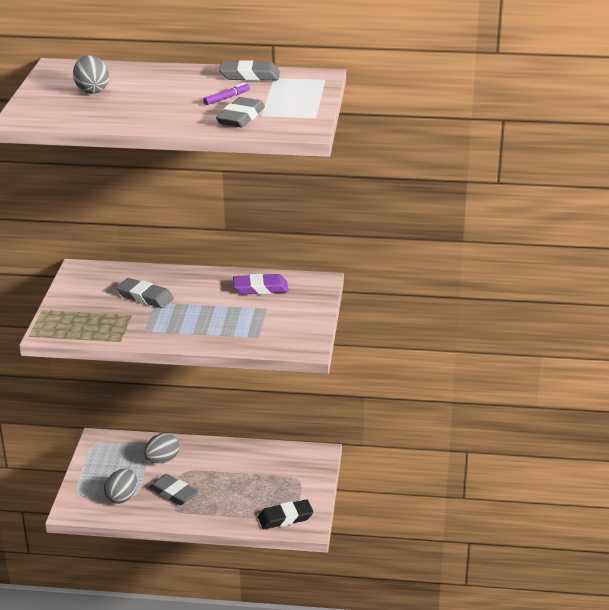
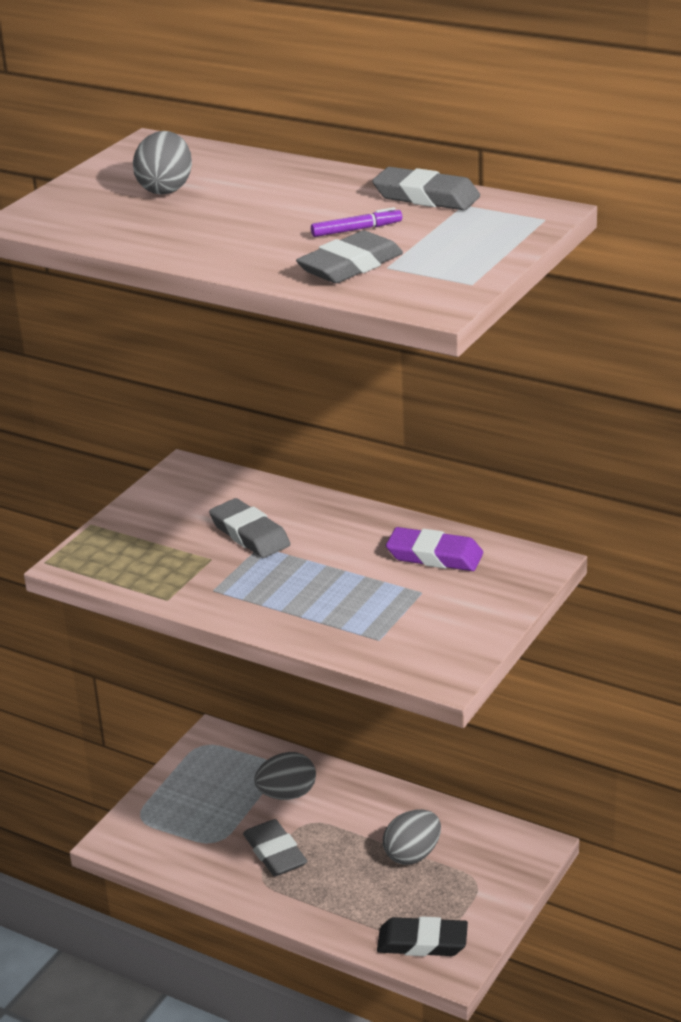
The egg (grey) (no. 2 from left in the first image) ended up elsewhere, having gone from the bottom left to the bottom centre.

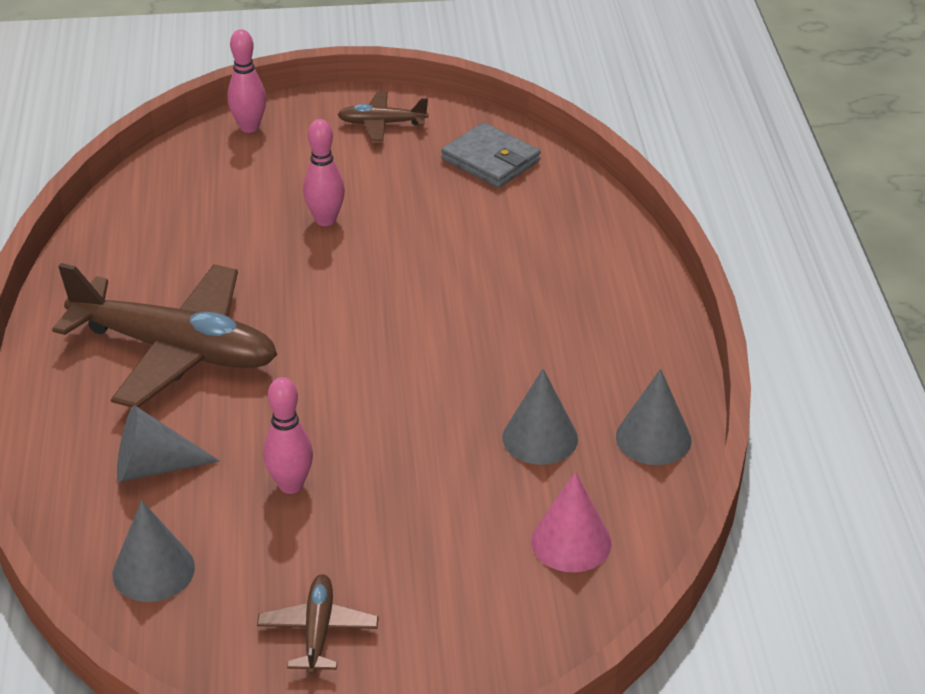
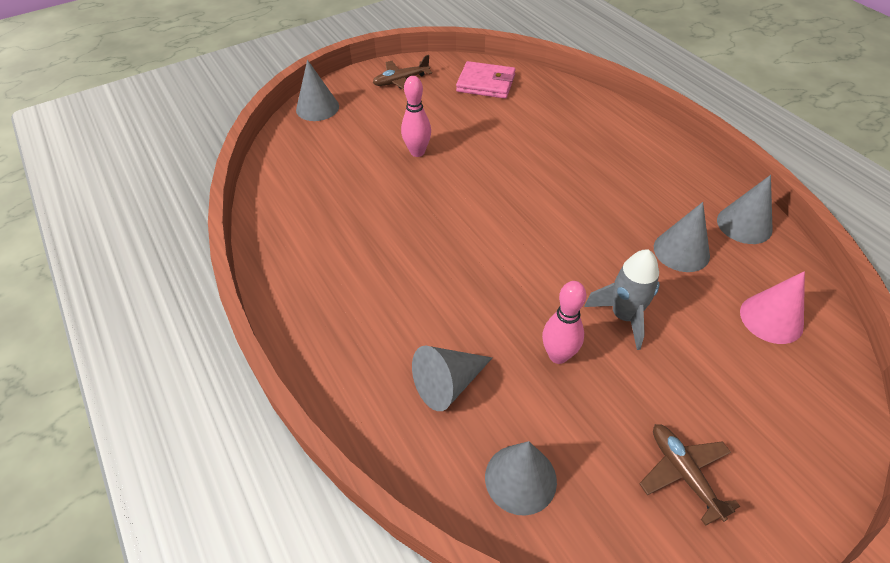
Where the bowling pin (pink) (no. 1 from left) stood at the top left, the cone (grey) (no. 1 from left) came to stand at the top centre.
What was the wallet (grey) at the top centre turned into the wallet (pink) at the top centre.
The second view lost the plane (brown) (no. 1 from left) at the middle left.
The second view gained the rocket (grey) at the middle right.

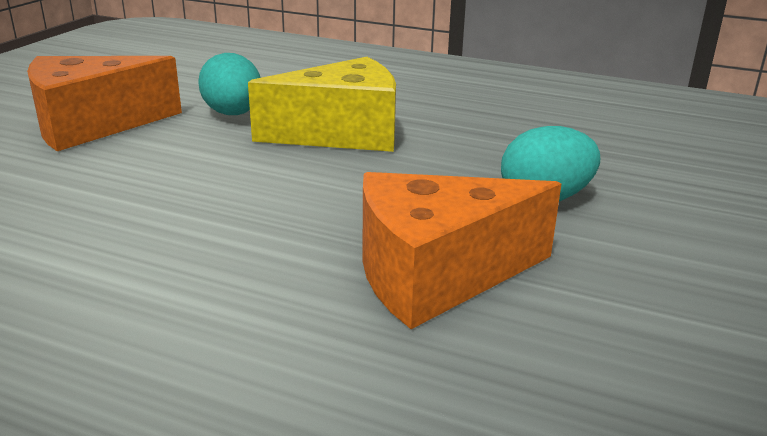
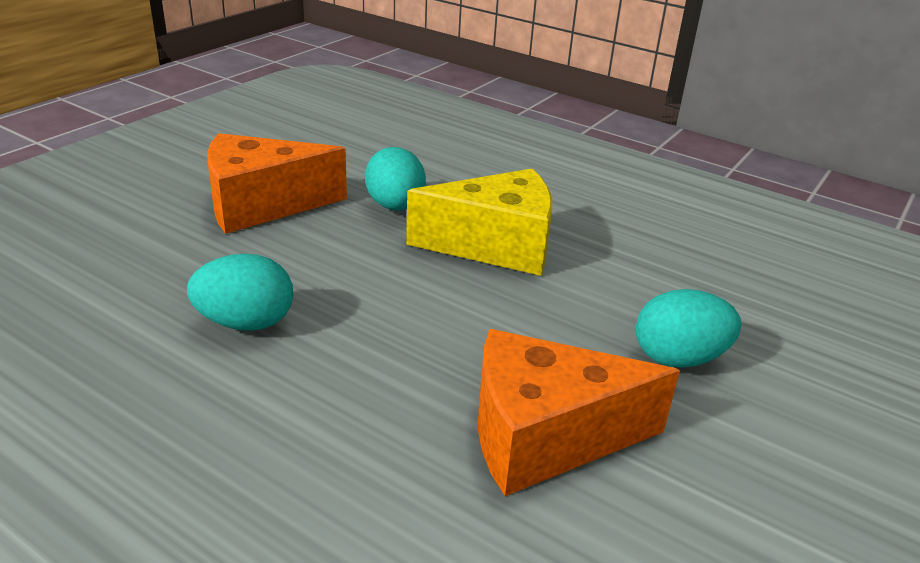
The second view gained the egg (turquoise) (no. 1 from left) at the middle left.

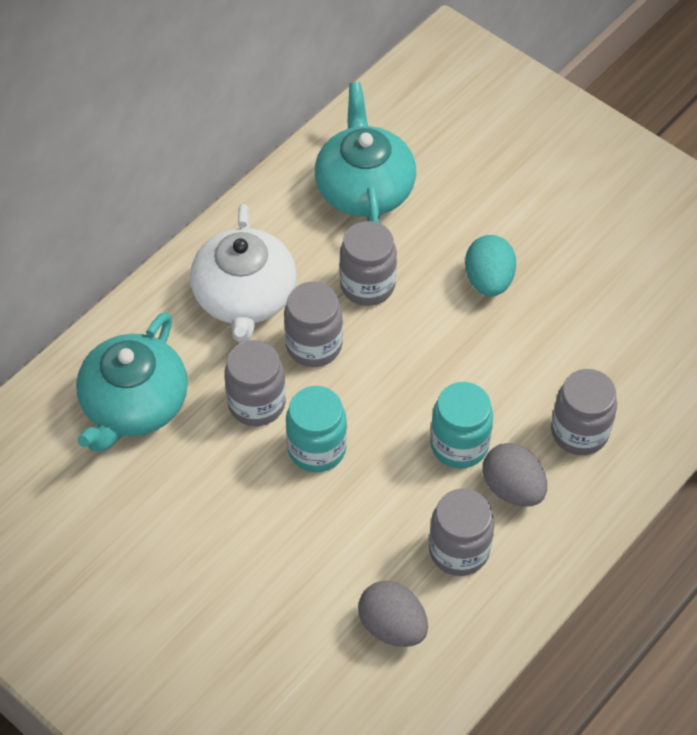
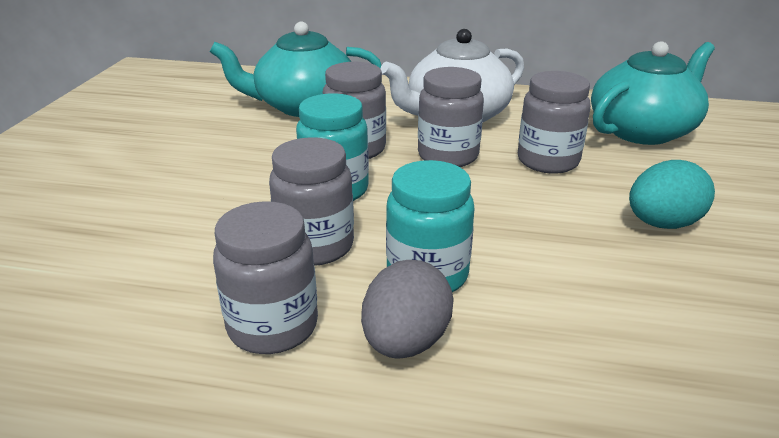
The jar (grey) (no. 5 from left in the first image) ended up elsewhere, having gone from the middle right to the centre.
The second view lost the egg (grey) (no. 1 from left) at the bottom centre.

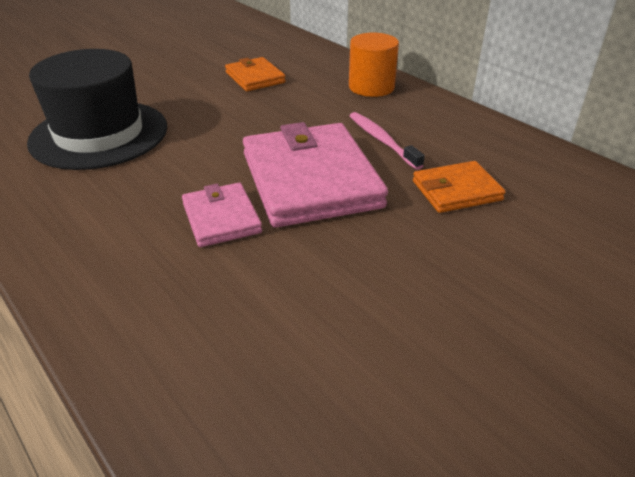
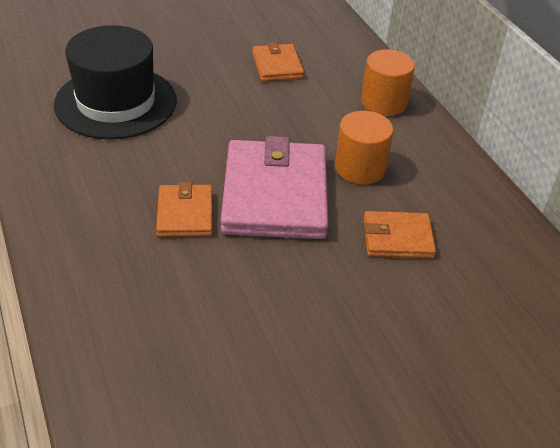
Where the toothbrush (pink) stood at the top centre, the cylinder (orange) (no. 1 from left) came to stand at the top centre.
What was the wallet (pink) (no. 1 from left) at the centre turned into the wallet (orange) (no. 1 from left) at the middle left.

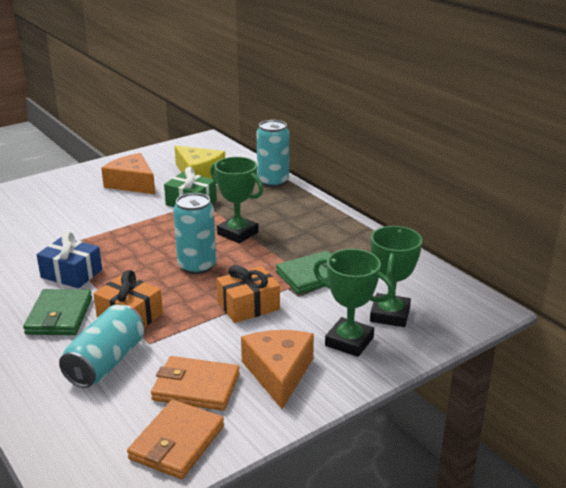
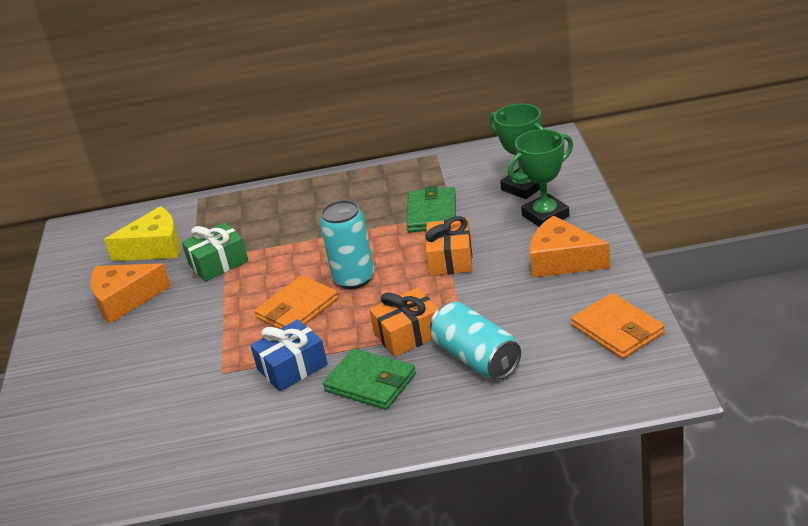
The second view lost the can (turquoise) (no. 3 from left) at the top centre.
The second view lost the trophy (green) (no. 1 from left) at the centre.
The wallet (orange) (no. 2 from left in the first image) ended up elsewhere, having gone from the bottom centre to the centre.

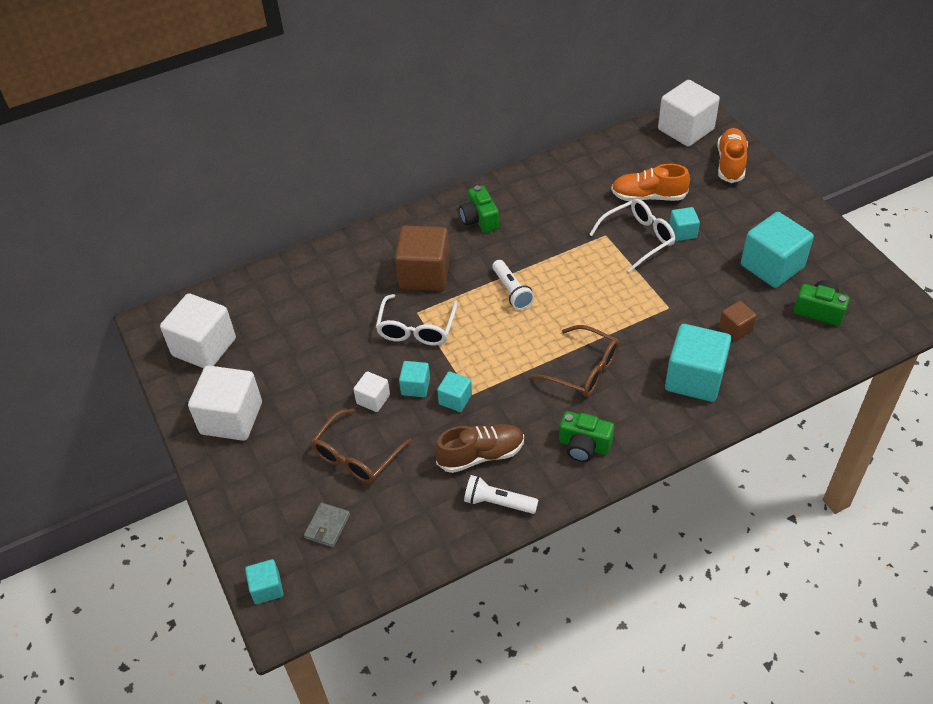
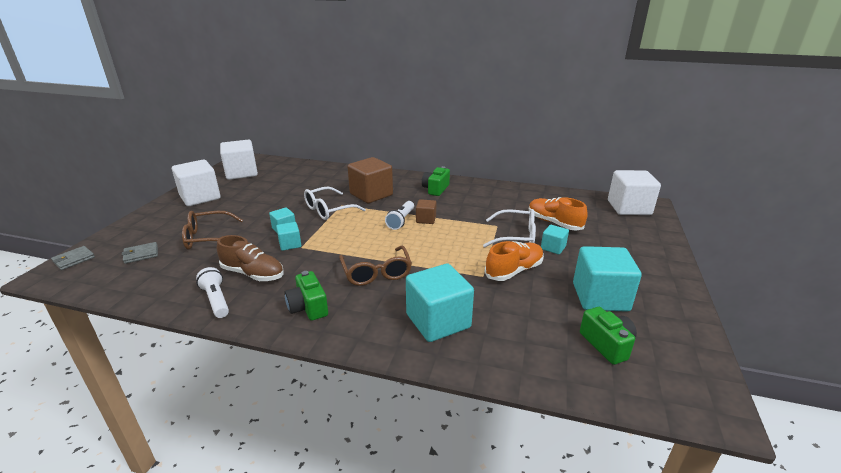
The shoe (orange) (no. 2 from left in the first image) ended up elsewhere, having gone from the top right to the centre.
The cube (brown) (no. 2 from left) ended up elsewhere, having gone from the middle right to the centre.
The second view lost the cube (white) (no. 3 from left) at the centre.
Where the cube (turquoise) (no. 1 from left) stood at the bottom left, the wallet (grey) (no. 1 from left) came to stand at the middle left.

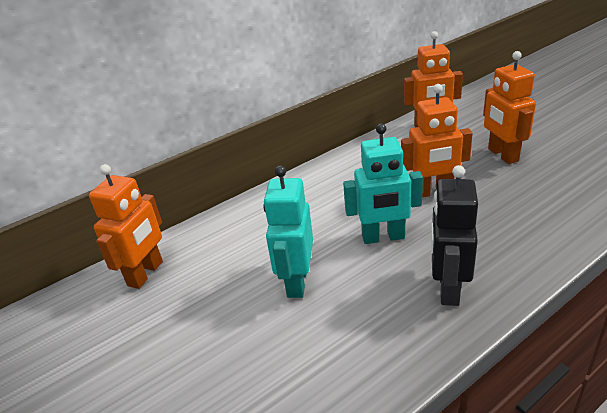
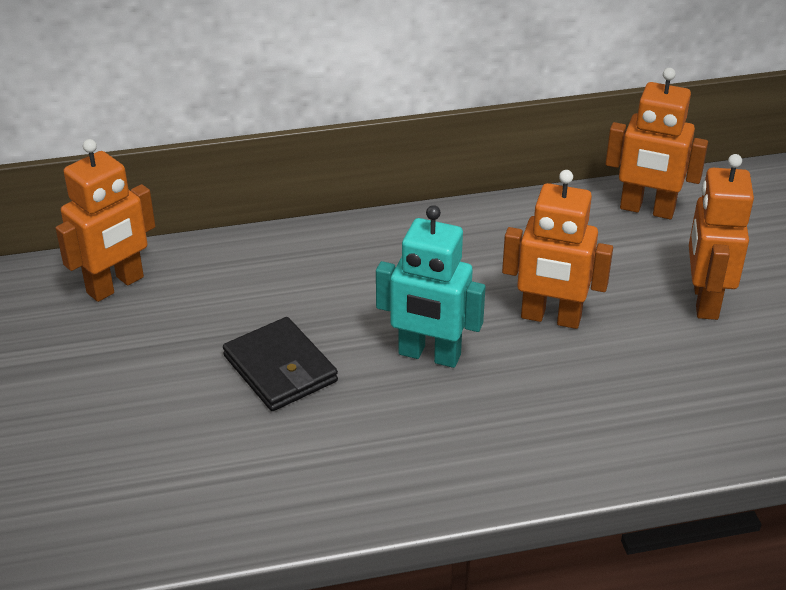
Where the robot (turquoise) (no. 1 from left) stood at the centre, the wallet (black) came to stand at the centre.
The second view lost the robot (black) at the middle right.

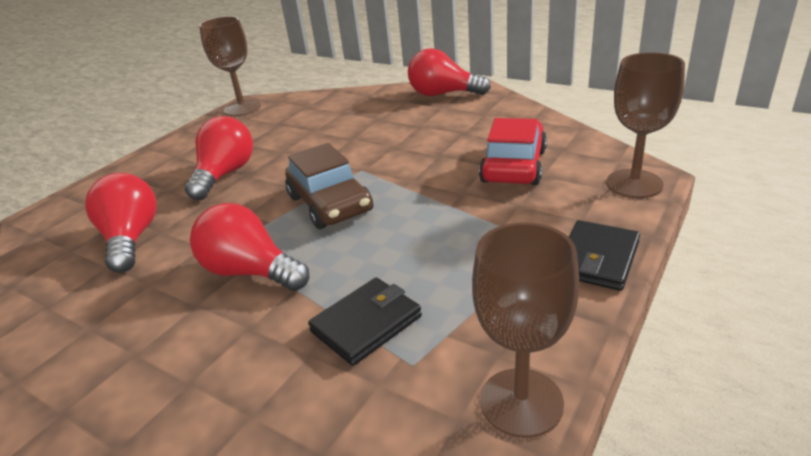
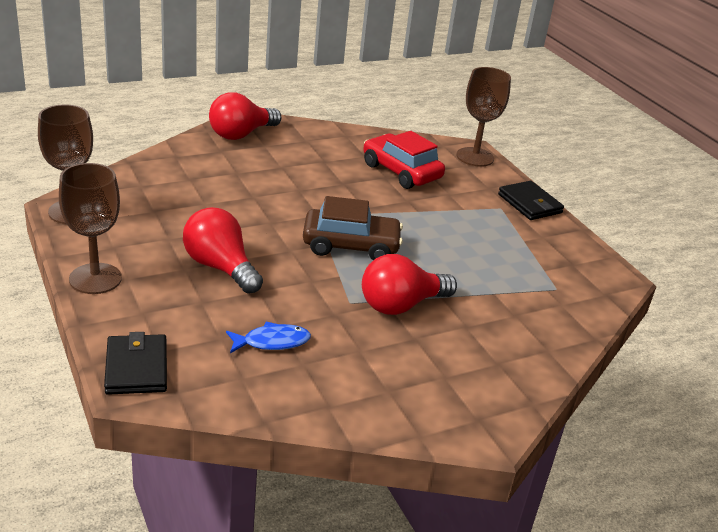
Where the light bulb (red) (no. 1 from left) stood at the middle left, the fish (blue) came to stand at the centre.
The goblet (brown) (no. 2 from left) ended up elsewhere, having gone from the bottom centre to the middle left.
The wallet (black) (no. 1 from left) ended up elsewhere, having gone from the bottom centre to the bottom left.

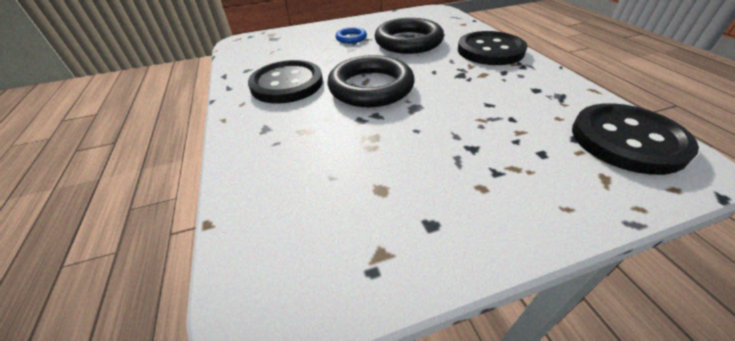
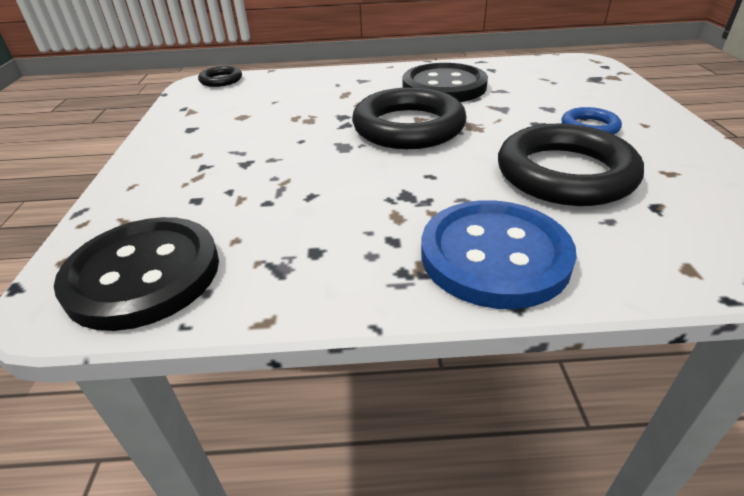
What was the button (black) (no. 2 from left) at the top right turned into the button (blue) at the middle right.
The second view gained the ring (black) (no. 1 from left) at the top left.

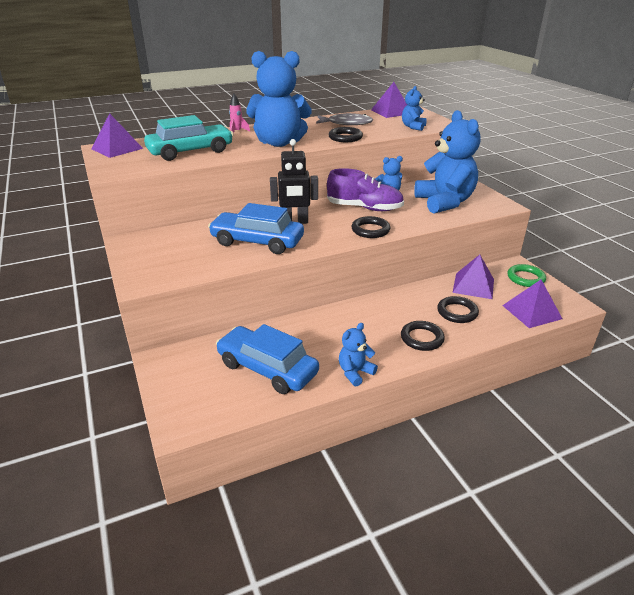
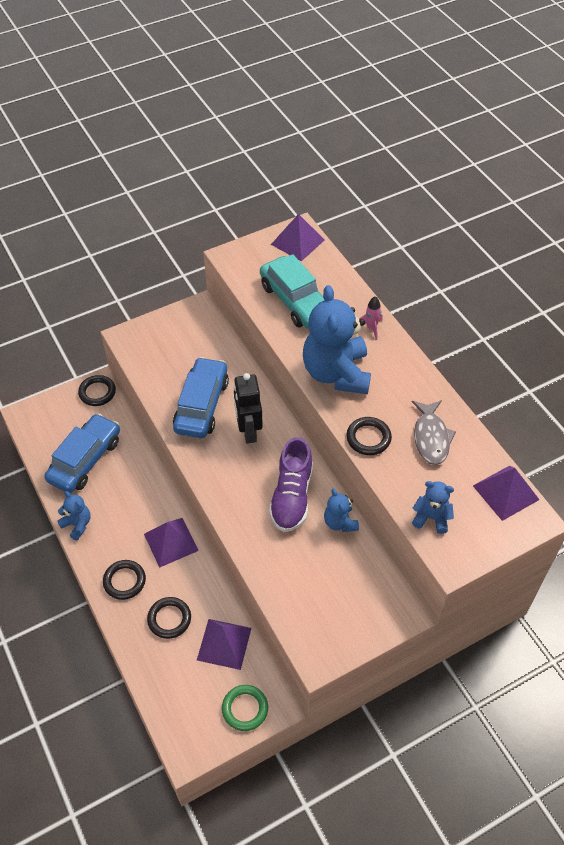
The second view lost the teddy bear (blue) (no. 5 from left) at the top right.
The ring (black) (no. 2 from left in the first image) ended up elsewhere, having gone from the centre to the middle left.
The pyramid (purple) (no. 4 from left in the first image) ended up elsewhere, having gone from the middle right to the middle left.

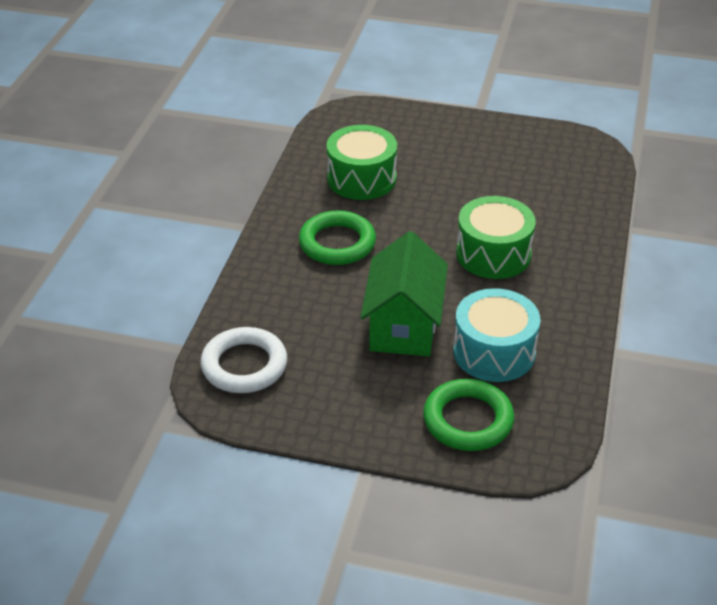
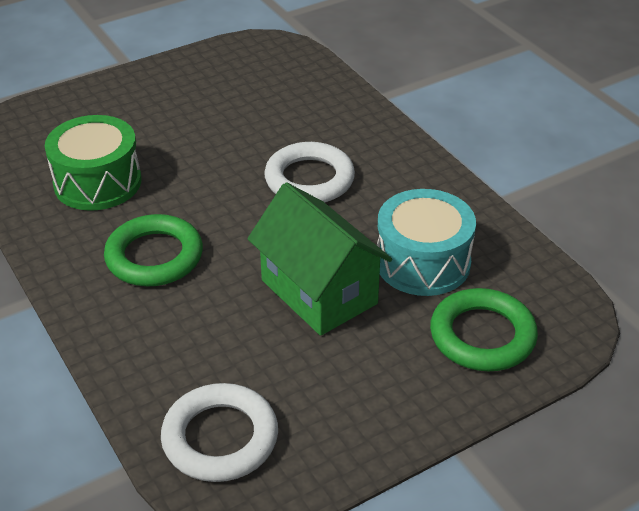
Where the drum (green) (no. 2 from left) stood at the middle right, the ring (white) (no. 2 from left) came to stand at the centre.

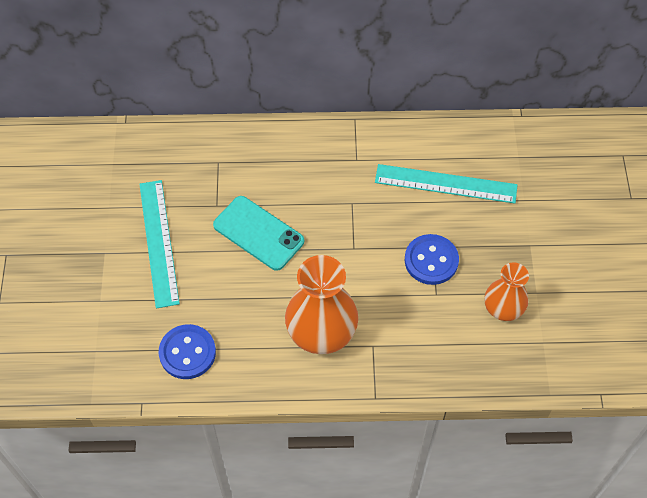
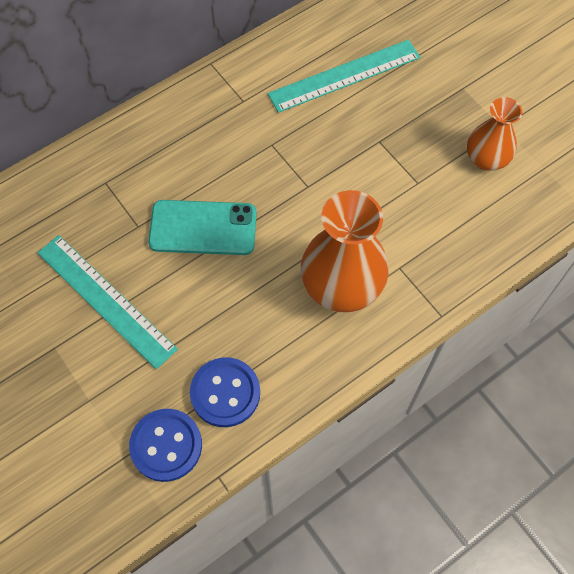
The button (blue) (no. 2 from left in the first image) ended up elsewhere, having gone from the middle right to the bottom left.

